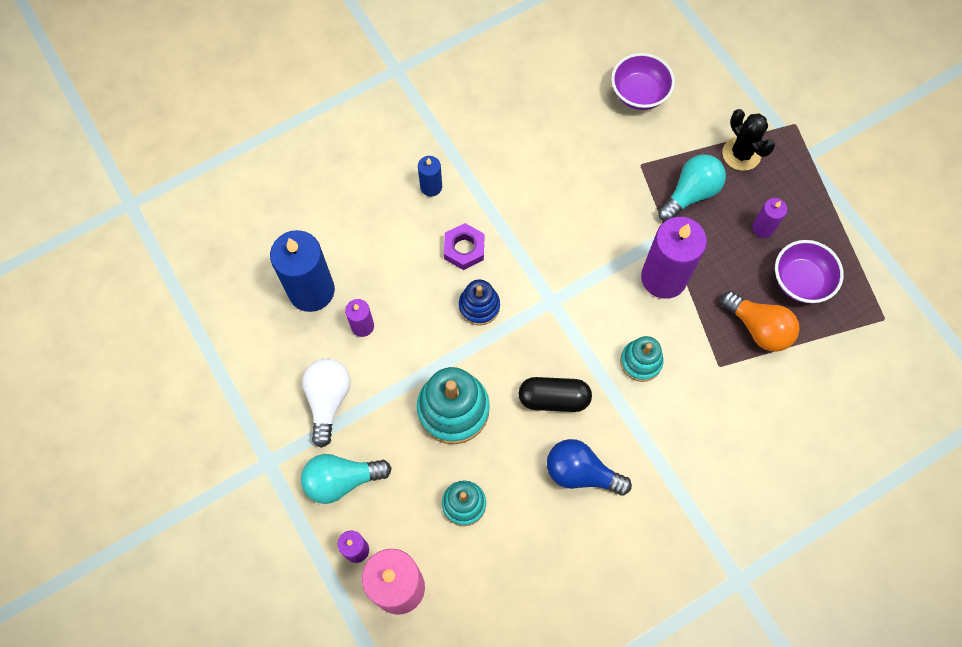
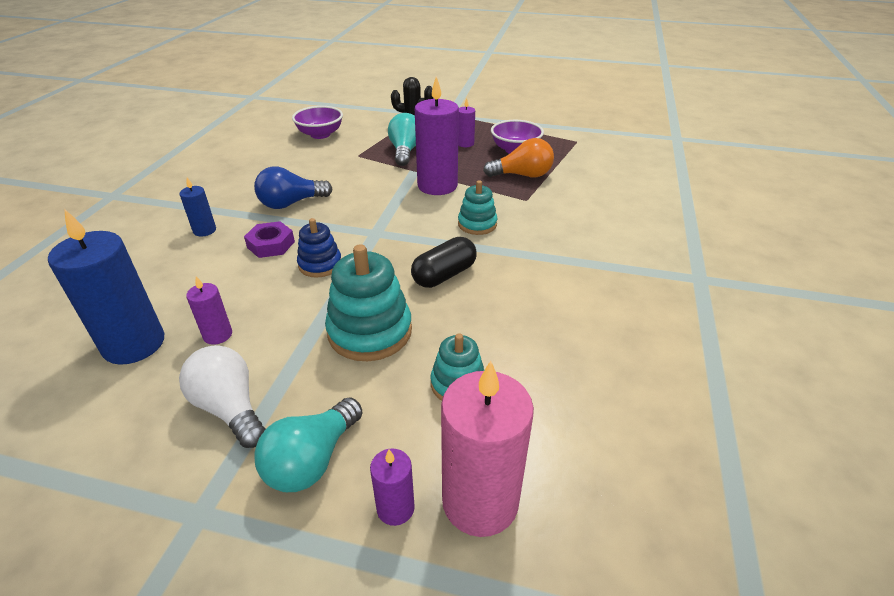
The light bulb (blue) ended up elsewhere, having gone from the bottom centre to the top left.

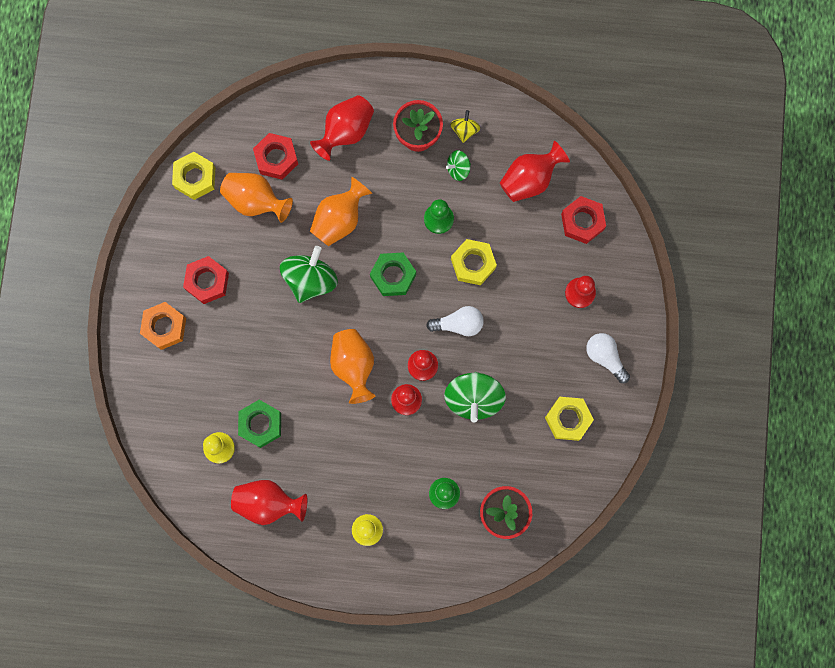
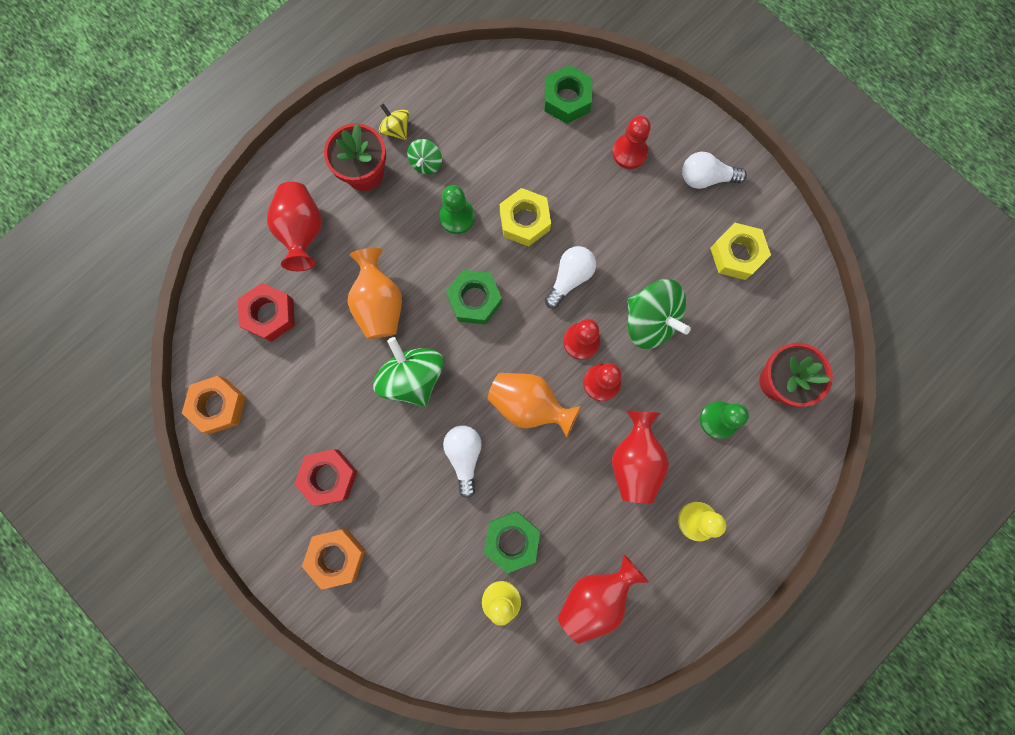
The vase (red) (no. 3 from left) ended up elsewhere, having gone from the top centre to the centre.
What was the nut (yellow) (no. 1 from left) at the top left turned into the nut (orange) (no. 1 from left) at the middle left.
The second view lost the vase (orange) (no. 1 from left) at the top left.
What was the nut (red) (no. 3 from left) at the top right turned into the nut (green) (no. 3 from left) at the top centre.
The second view gained the light bulb (white) (no. 1 from left) at the centre.

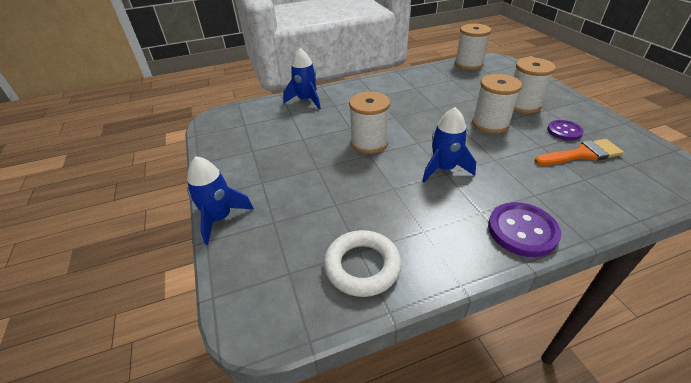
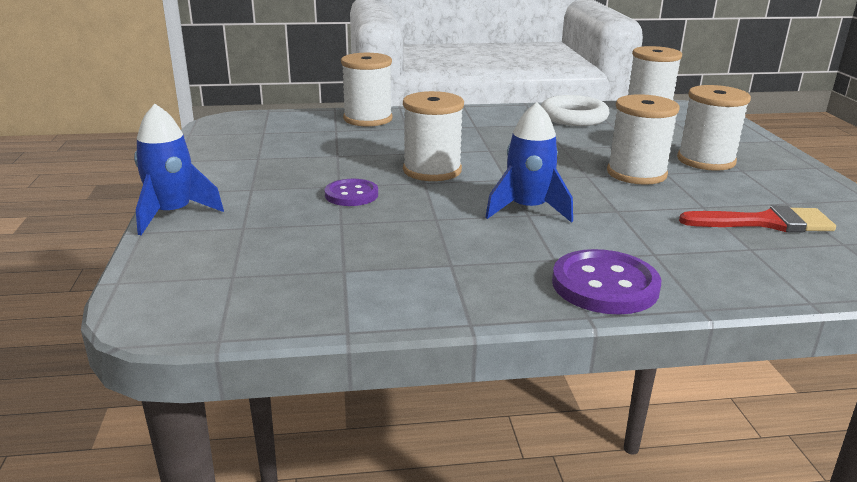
Where the rocket (blue) (no. 2 from left) stood at the top centre, the spool (white) (no. 1 from left) came to stand at the top centre.
The button (purple) (no. 2 from left in the first image) ended up elsewhere, having gone from the middle right to the centre.
What was the brush (orange) at the middle right turned into the brush (red) at the middle right.
The ring (white) ended up elsewhere, having gone from the bottom centre to the top right.

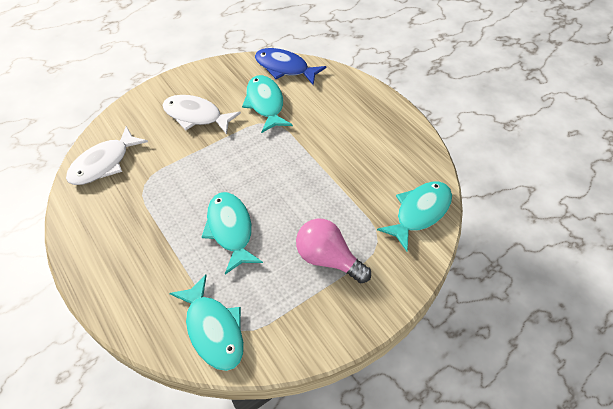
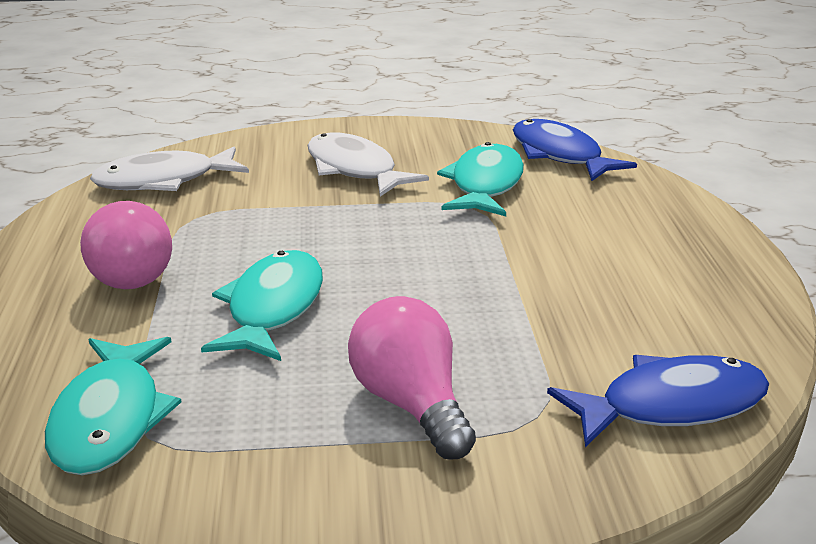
What was the fish (turquoise) (no. 4 from left) at the middle right turned into the fish (blue) (no. 2 from left) at the bottom right.
The second view gained the light bulb (pink) (no. 1 from left) at the middle left.

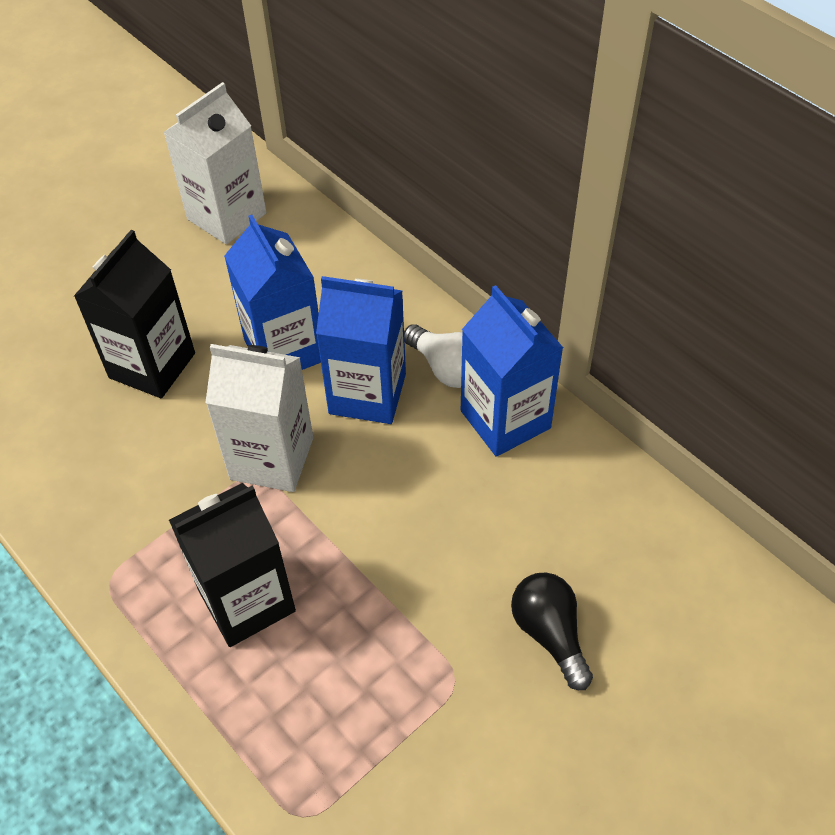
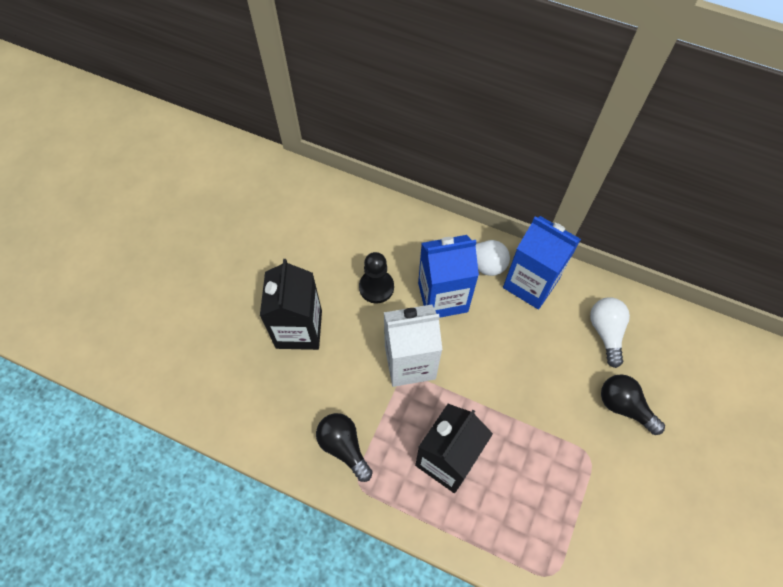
The second view lost the carton (white) (no. 1 from left) at the top left.
Where the carton (blue) (no. 1 from left) stood at the middle left, the pawn (black) came to stand at the centre.
The second view gained the light bulb (white) (no. 2 from left) at the middle right.
The second view gained the light bulb (black) (no. 1 from left) at the bottom centre.

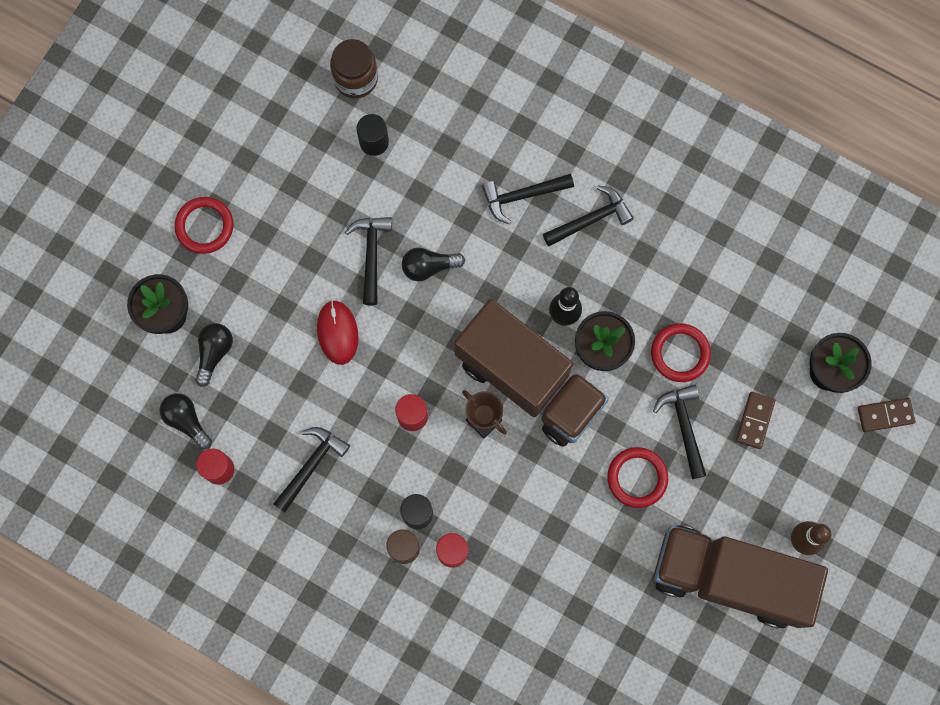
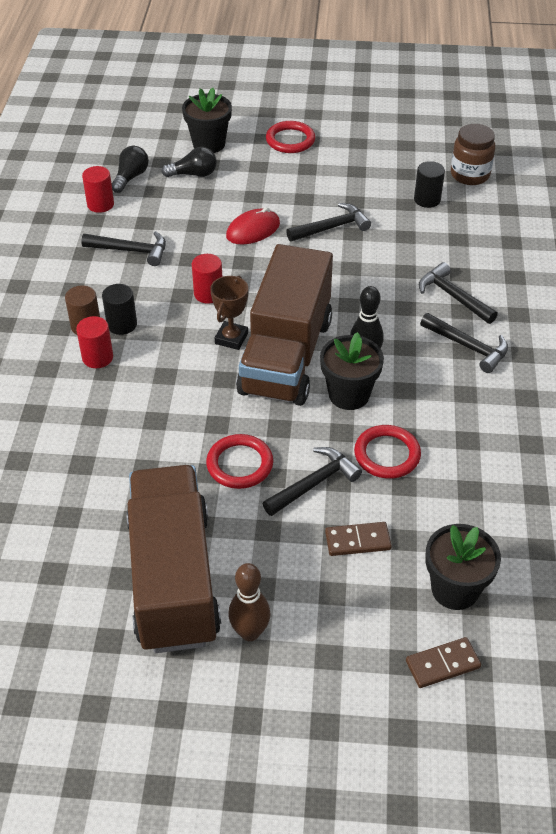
The second view lost the light bulb (black) (no. 3 from left) at the centre.
The domino (brown) (no. 2 from left) at the middle right ended up facing another way, 75 degrees counterclockwise from before.

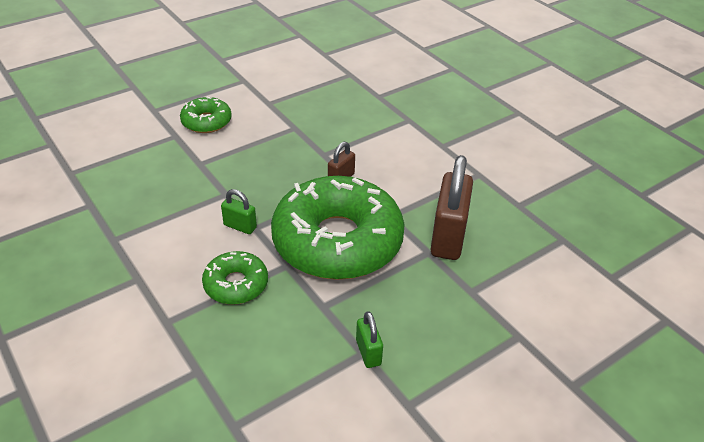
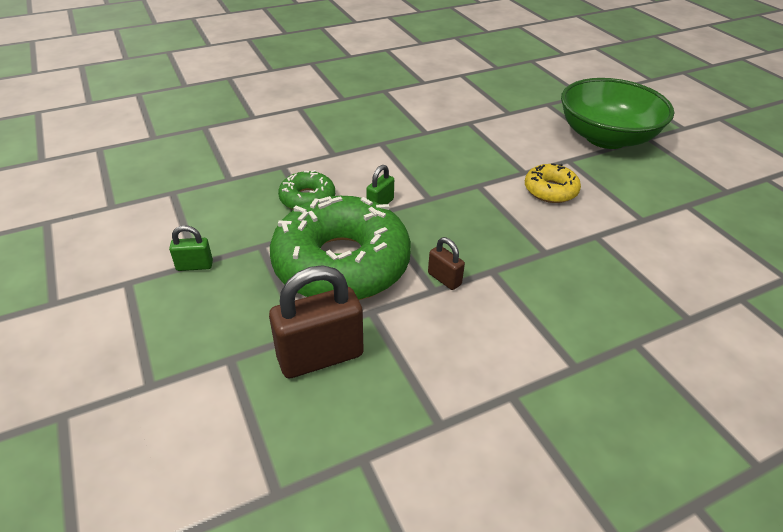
What was the donut (green) (no. 1 from left) at the top left turned into the donut (yellow) at the middle right.
The padlock (brown) (no. 2 from left in the first image) at the centre ended up facing another way, 45 degrees counterclockwise from before.
The second view gained the bowl (green) at the top right.

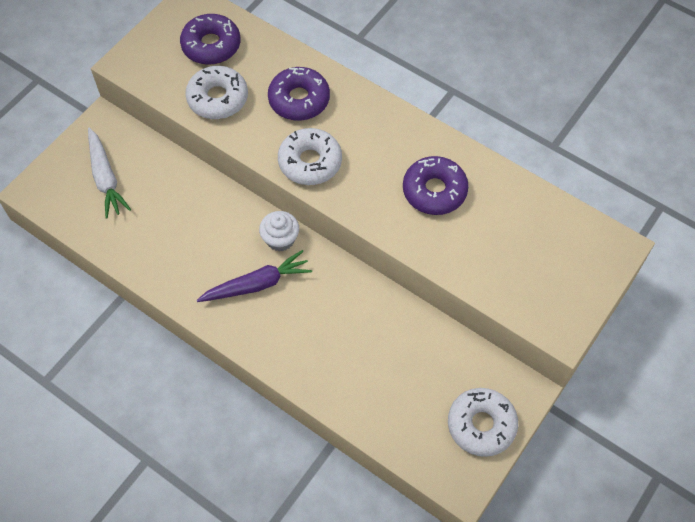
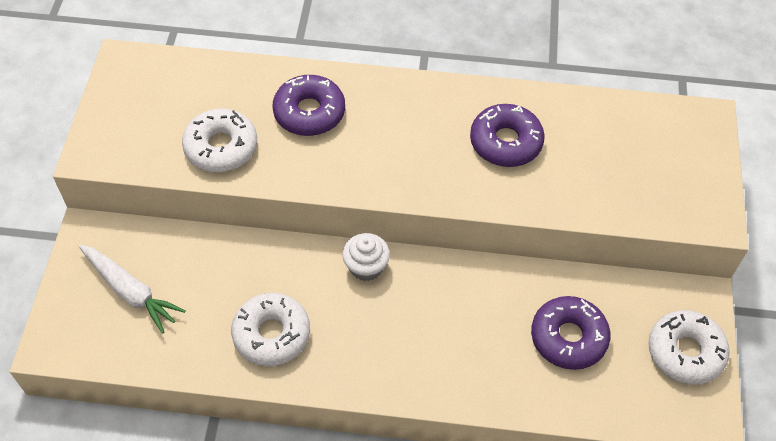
The donut (purple) (no. 1 from left in the first image) ended up elsewhere, having gone from the top left to the bottom right.
The donut (white) (no. 2 from left) ended up elsewhere, having gone from the top centre to the bottom centre.
The second view lost the carrot (purple) at the centre.

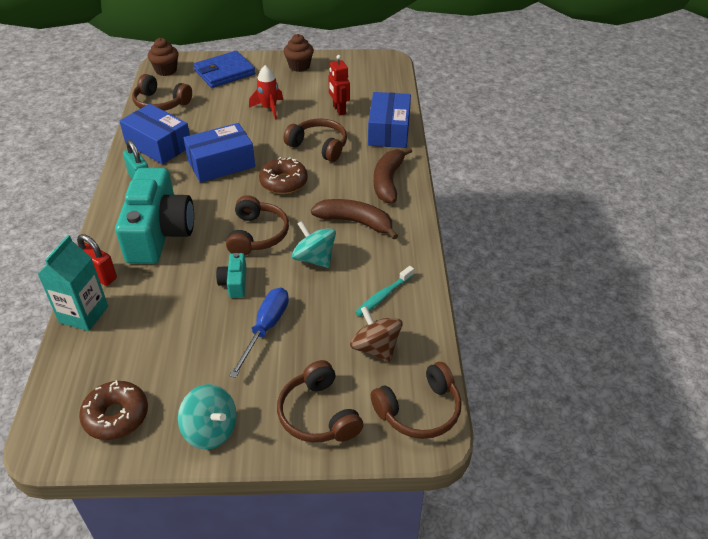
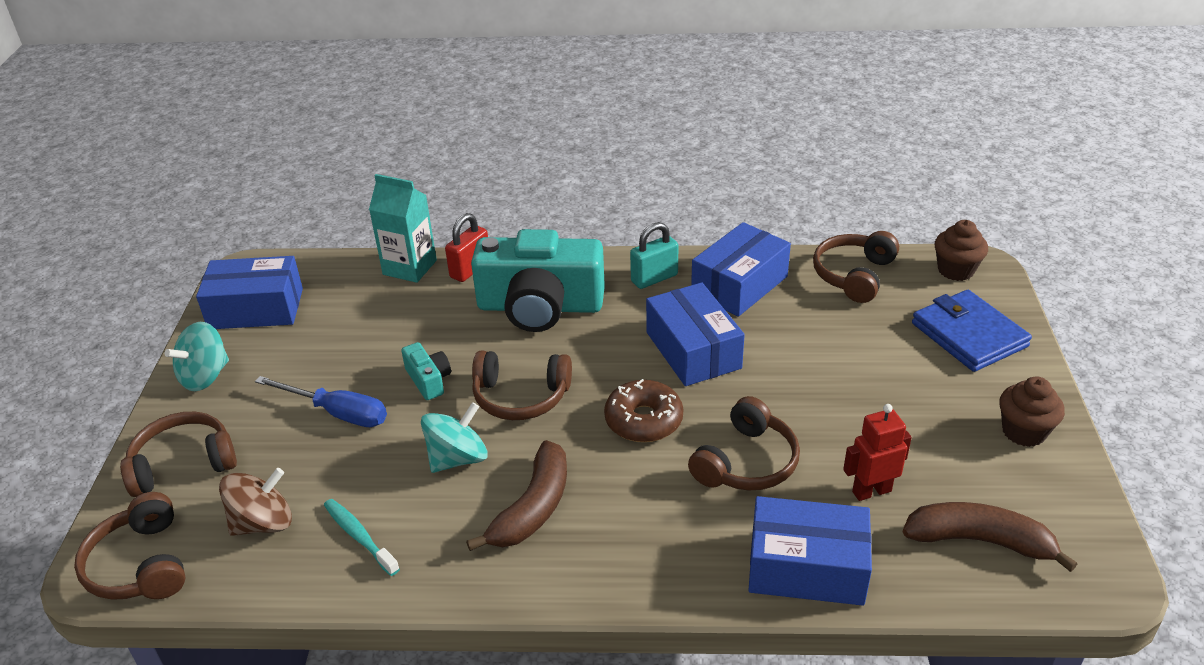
The second view lost the rocket (red) at the top centre.
The banana (brown) (no. 2 from left) ended up elsewhere, having gone from the top centre to the bottom right.
The camera (turquoise) (no. 2 from left in the first image) at the middle left ended up facing another way, 60 degrees clockwise from before.
Where the donut (brown) (no. 1 from left) stood at the bottom left, the box (blue) (no. 1 from left) came to stand at the middle left.

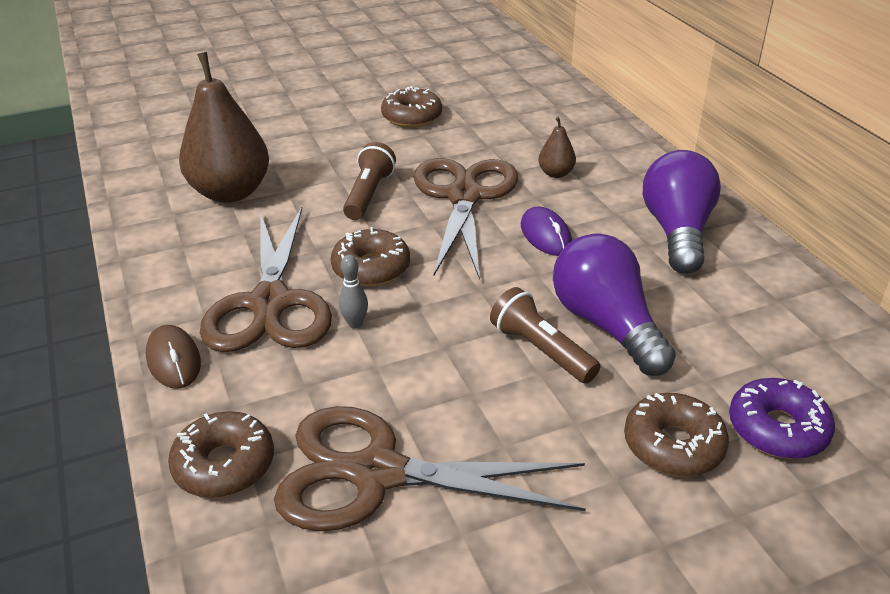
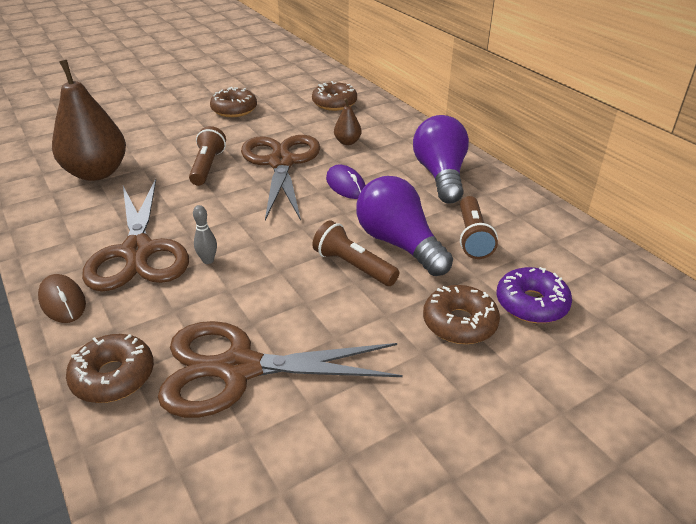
The donut (brown) (no. 2 from left in the first image) ended up elsewhere, having gone from the centre to the top centre.
The second view gained the flashlight (brown) (no. 3 from left) at the middle right.

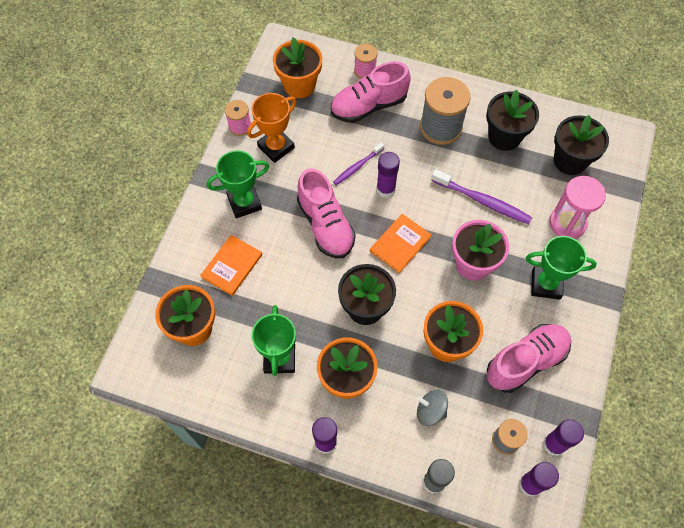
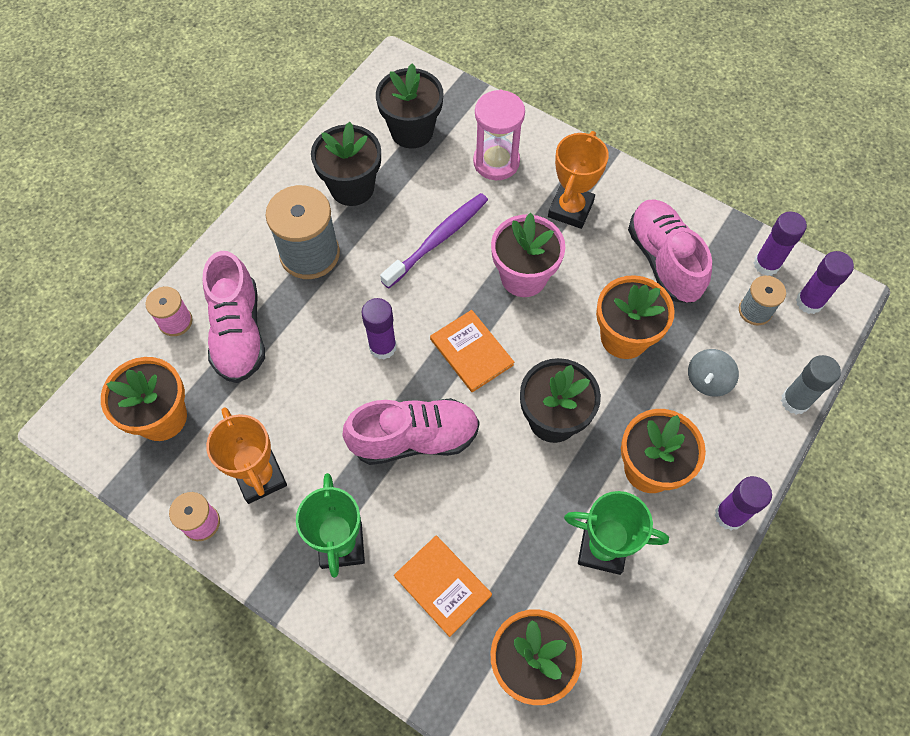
The second view lost the toothbrush (purple) (no. 1 from left) at the top centre.
What was the trophy (green) (no. 3 from left) at the middle right turned into the trophy (orange) (no. 2 from left) at the top centre.

